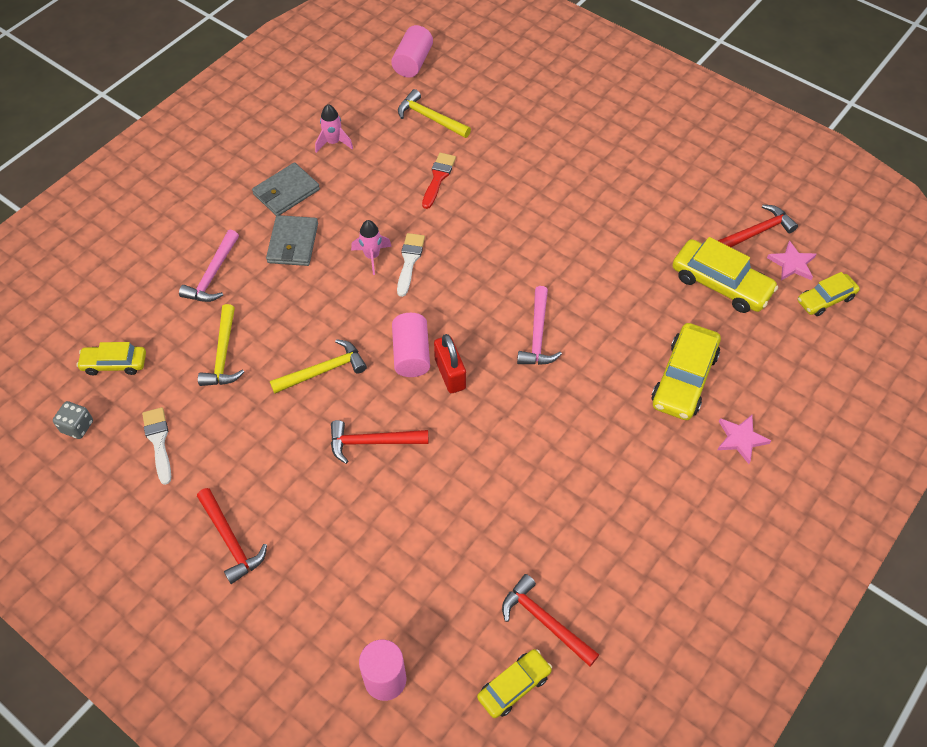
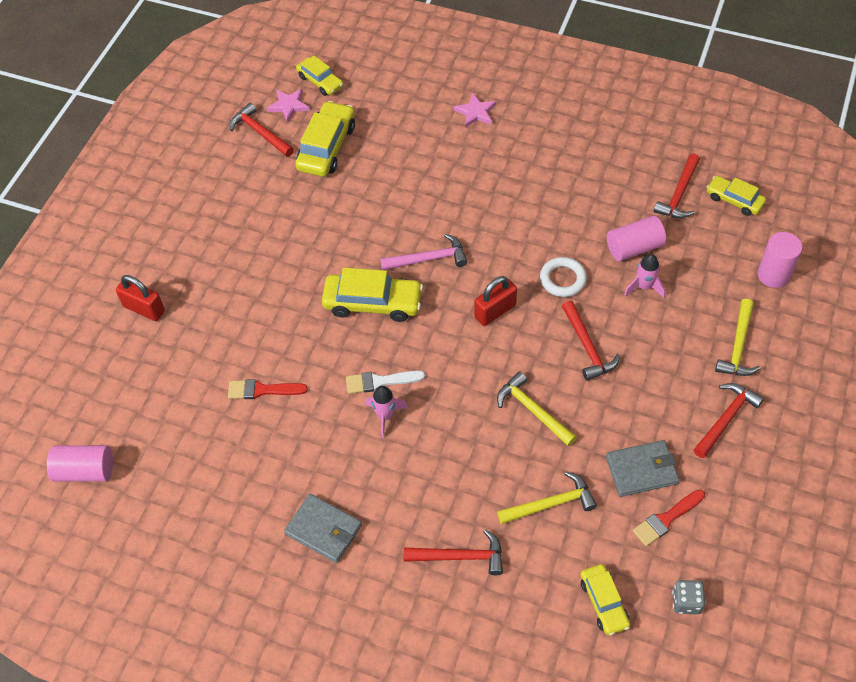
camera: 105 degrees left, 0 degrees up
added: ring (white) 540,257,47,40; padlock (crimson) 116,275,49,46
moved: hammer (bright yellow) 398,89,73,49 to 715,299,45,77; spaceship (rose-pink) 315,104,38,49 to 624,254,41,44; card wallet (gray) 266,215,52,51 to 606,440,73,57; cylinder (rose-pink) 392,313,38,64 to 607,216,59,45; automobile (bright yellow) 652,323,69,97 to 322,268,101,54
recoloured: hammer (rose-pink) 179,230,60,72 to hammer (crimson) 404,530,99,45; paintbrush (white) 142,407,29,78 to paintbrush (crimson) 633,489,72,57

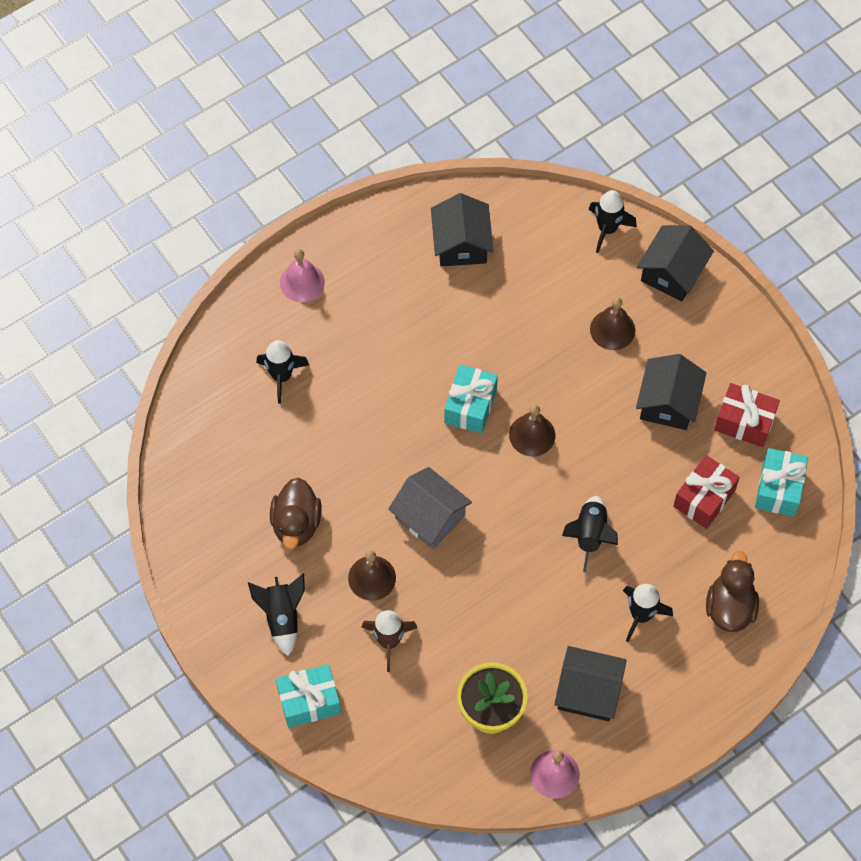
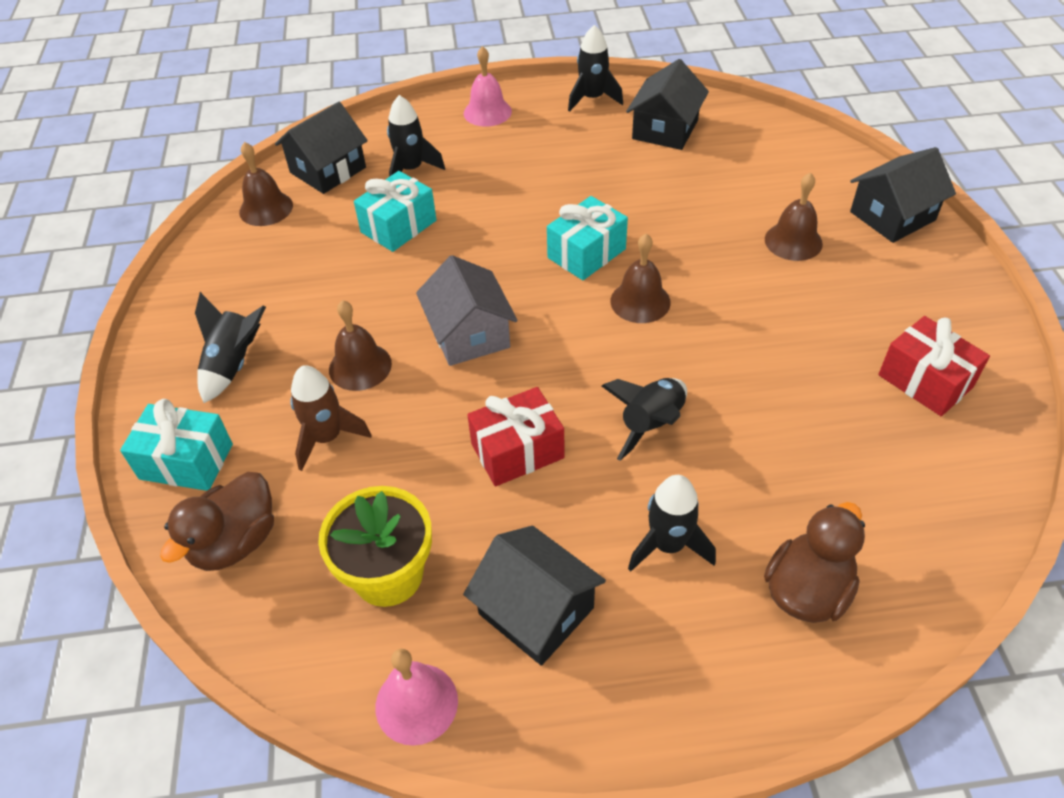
camera: 30 degrees right, 15 degrees down
added: hand bell (dark brown) 239,142,54,84
moved: spaceship (jet-black) 588,190,49,63 to 568,25,55,87; toy house (jet-black) 636,354,71,76 to 275,102,93,92; wrapped gift (turquoise) 755,448,53,68 to 354,171,82,81; wrapped gift (crimson) 673,455,67,74 to 467,387,98,100; toy duck (dark brown) 270,478,52,71 to 160,472,114,99

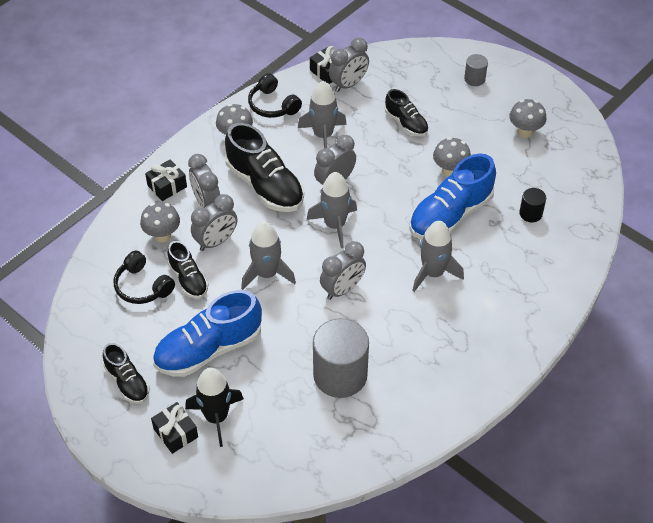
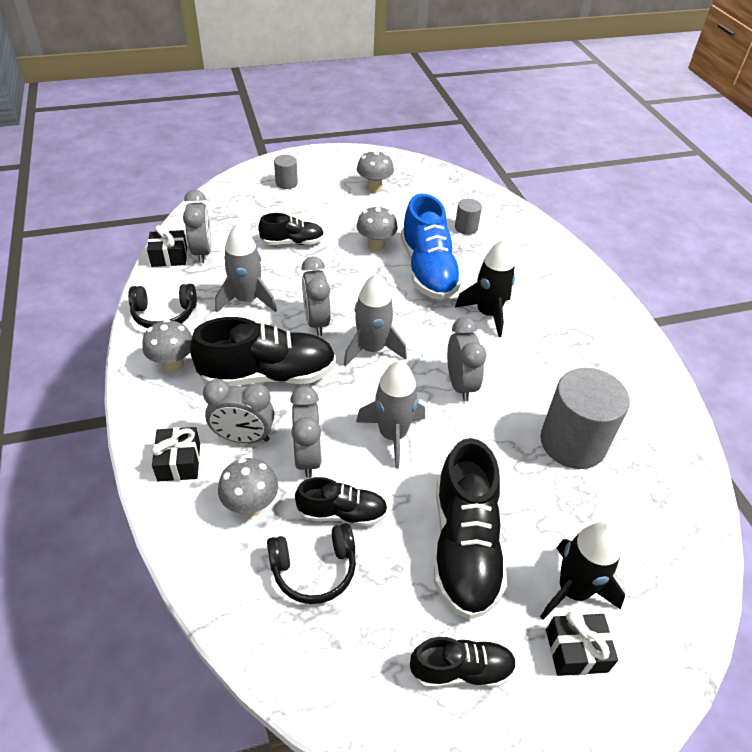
camera: 60 degrees left, 5 degrees down
recoloured: cylinder (jet-black) 519,188,27,34 to cylinder (gray) 455,199,27,36; spaceship (gray) 412,221,52,71 to spaceship (jet-black) 455,239,60,98; sneaker (cobalt) 153,290,109,87 to sneaker (jet-black) 434,438,73,181

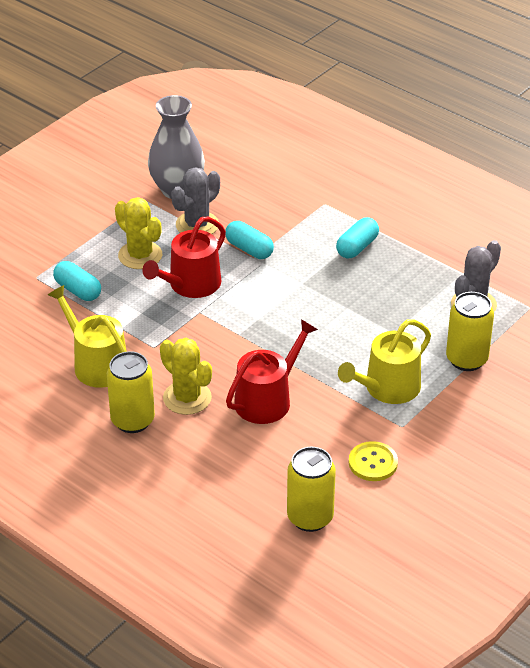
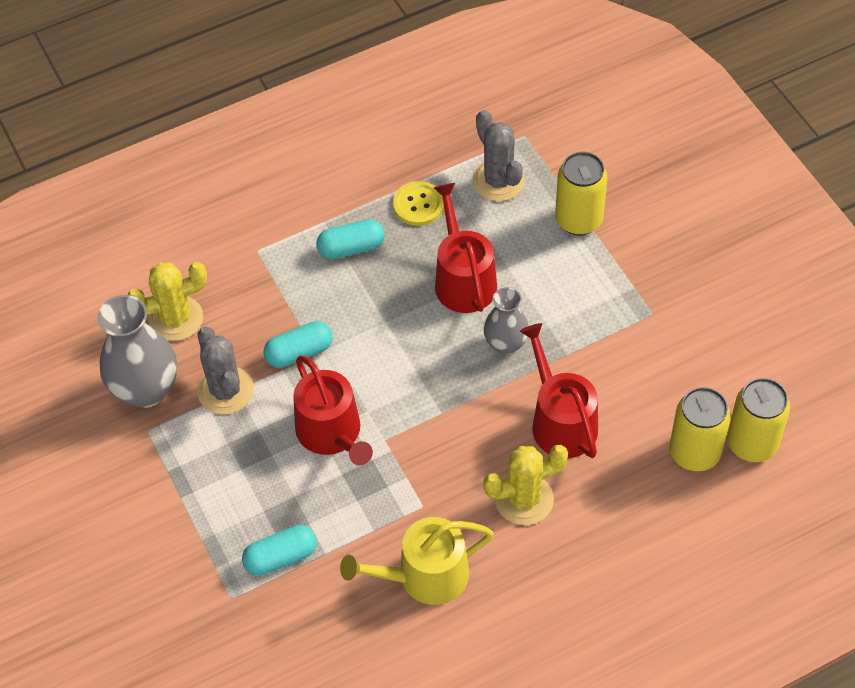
camera: 65 degrees left, 15 degrees up
removed: sprinkling can (bright yellow) 338,319,93,85
added: sprinkling can (crimson) 434,183,63,130; vase (gray) 484,287,45,68
moved: saguaro cactus (bright yellow) 115,197,47,72 to 128,262,79,79; can (bright yellow) 107,351,48,82 to 669,387,62,84; button (bright yellow) 349,441,49,40 to 393,181,51,45
turned: pill shape (turquoise) 336,217,43,41 = 316,219,69,40 75 degrees counterclockwise

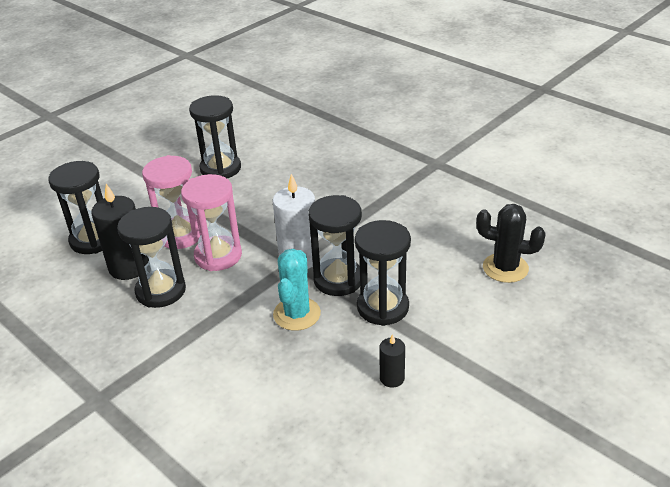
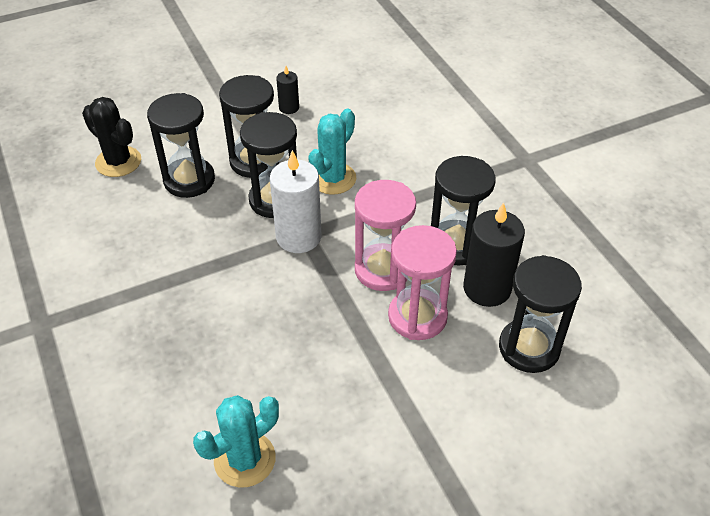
camera: 160 degrees left, 10 degrees up
added: saguaro cactus (turquoise) 193,395,86,93
moved: sand timer (jet-black) 189,95,52,83 to 147,93,68,105

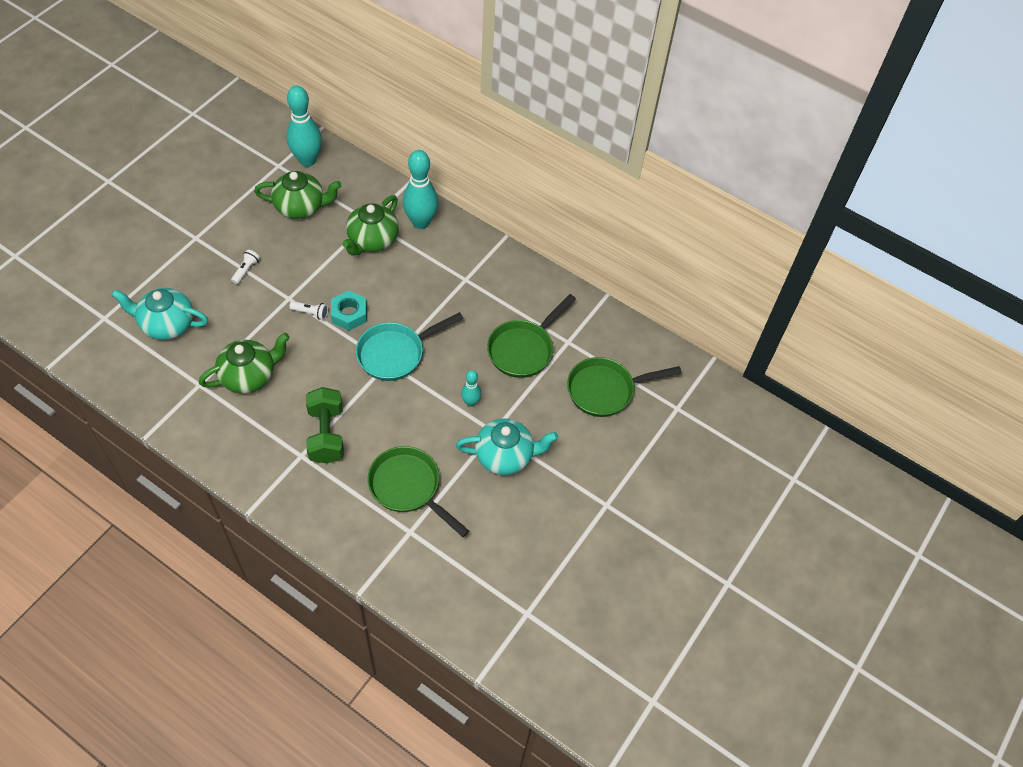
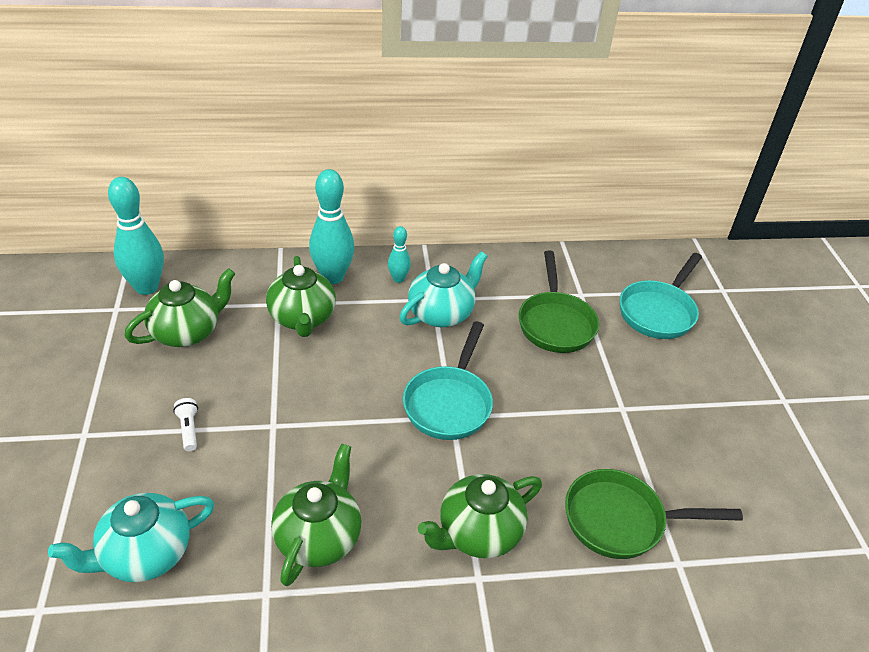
camera: 40 degrees left, 15 degrees down
removed: nut (turquoise) 331,290,36,41; pocket torch (white) 289,301,39,19
moved: tenpin (turquoise) 461,370,20,37 to 388,226,23,57; china teapot (turquoise) 456,418,102,57 to 399,251,89,76
replaced: hand weight (leaf-green) 306,387,38,77 to china teapot (leaf-green) 418,474,124,84
recoloured: skillet (leaf-green) 567,357,115,60 to skillet (turquoise) 620,253,82,86

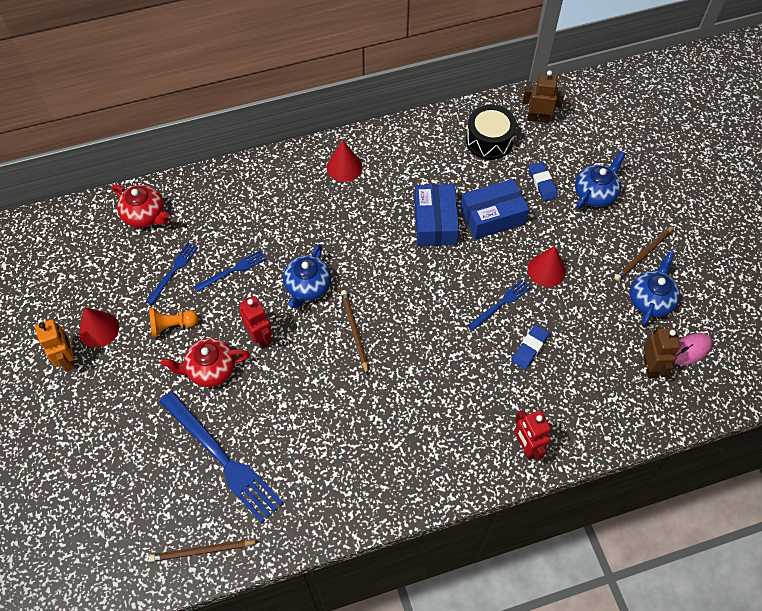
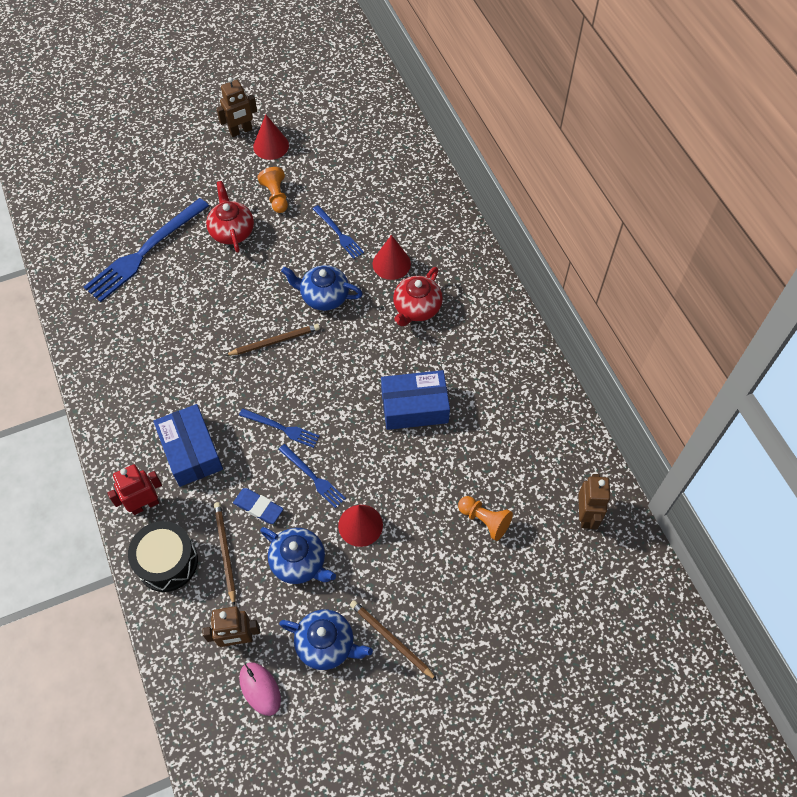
camera: 85 degrees right, 0 degrees up
removed: robot figure (crimson) 239,296,34,53
moved: toy drum (jet-black) 466,105,51,55 to 128,521,70,71; cone (crimson) 327,140,35,42 to 373,235,38,45; china teapot (cobalt) 575,151,51,58 to 260,527,76,57; parcel (cobalt) 460,179,69,60 to 153,404,70,83; china teapot (crimson) 112,184,57,44 to 393,267,50,60; dinner fork (cobalt) 146,242,52,63 to 239,408,81,40; pencil (dark brown) 149,540,110,22 to 214,502,22,104
replaced: eraser (cobalt) 529,162,29,39 to pawn (orange-coloured) 458,496,55,45
recoloured: robot figure (orange-coloured) 35,319,40,53 to robot figure (dark brown) 216,77,41,60

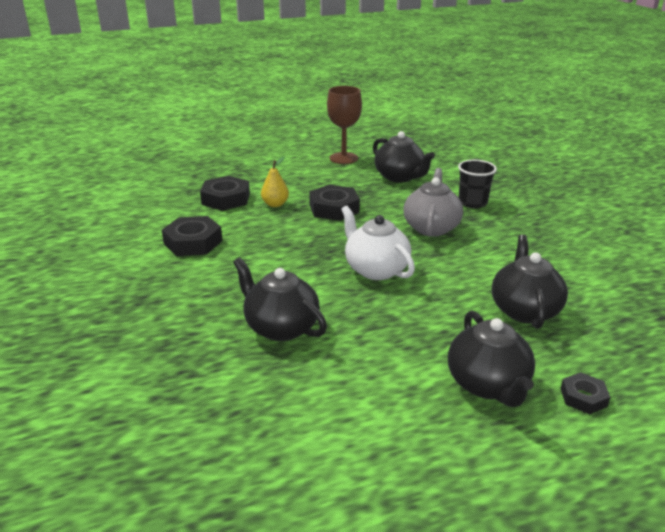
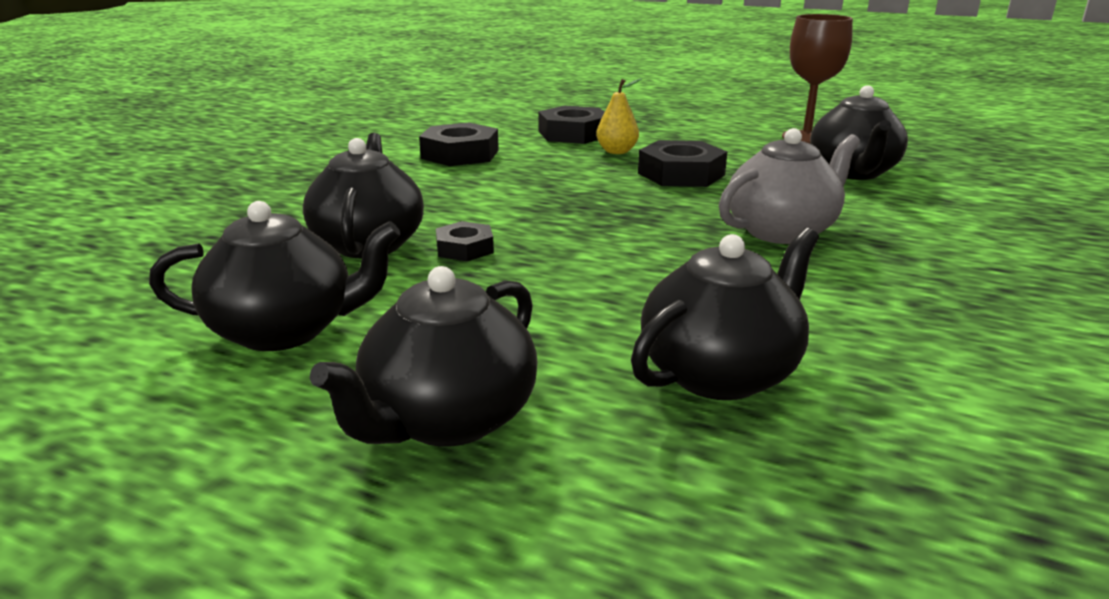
camera: 45 degrees right, 5 degrees down
removed: tumbler (jet-black) 458,160,39,48; china teapot (white) 341,206,74,74
added: china teapot (jet-black) 149,201,252,150
moved: nut (jet-black) 560,372,50,42 to 436,221,58,40

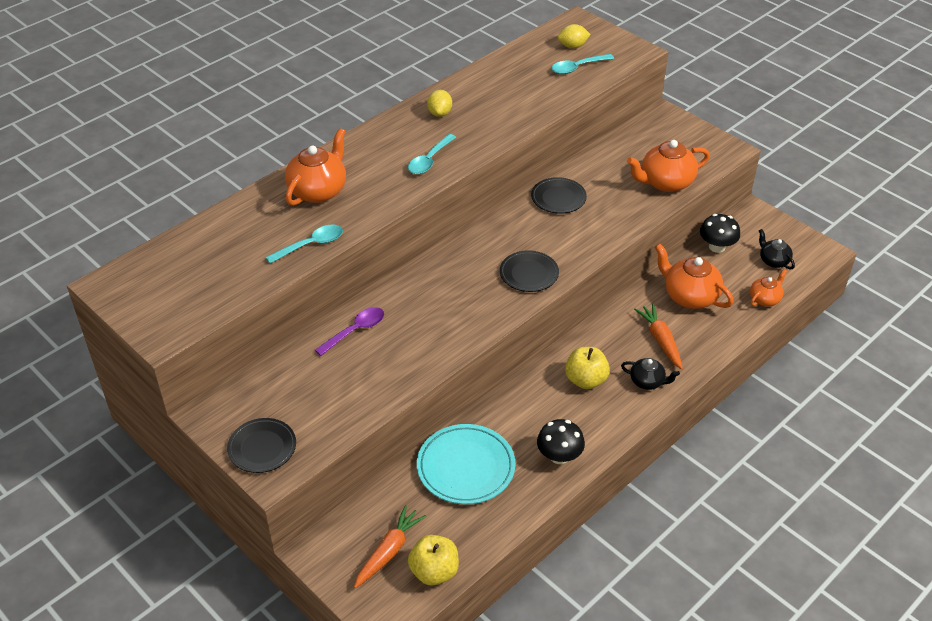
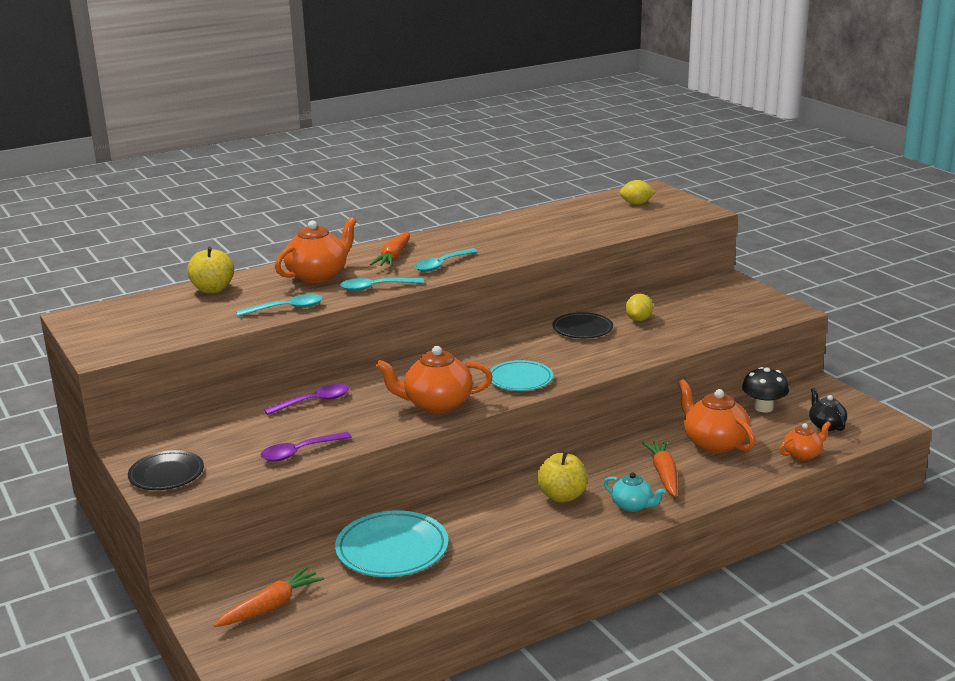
camera: 15 degrees right, 20 degrees down
removed: mushroom (jet-black) 537,419,48,45
added: root vegetable (orange-coloured) 370,232,40,35; tablespoon (violet) 261,432,91,29
moved: tablespoon (turquoise) 551,54,63,20 to 340,278,84,13; toy lemon (bright yellow) 427,90,25,27 to 626,294,27,27; china teapot (orange-coloured) 627,140,83,52 to 376,346,117,67; toy apple (bright yellow) 408,535,51,50 to 187,247,47,47
recoloured: plate (jet-black) 500,250,59,42 to plate (turquoise) 490,360,63,31; china teapot (jet-black) 621,358,59,32 to china teapot (turquoise) 604,472,61,40

